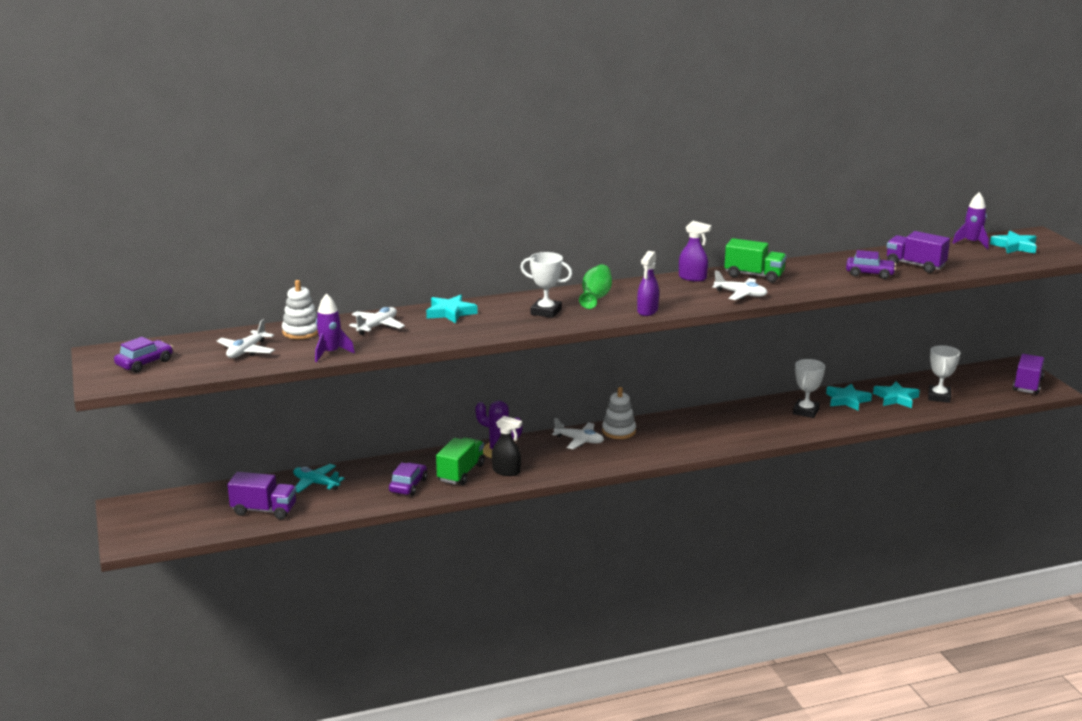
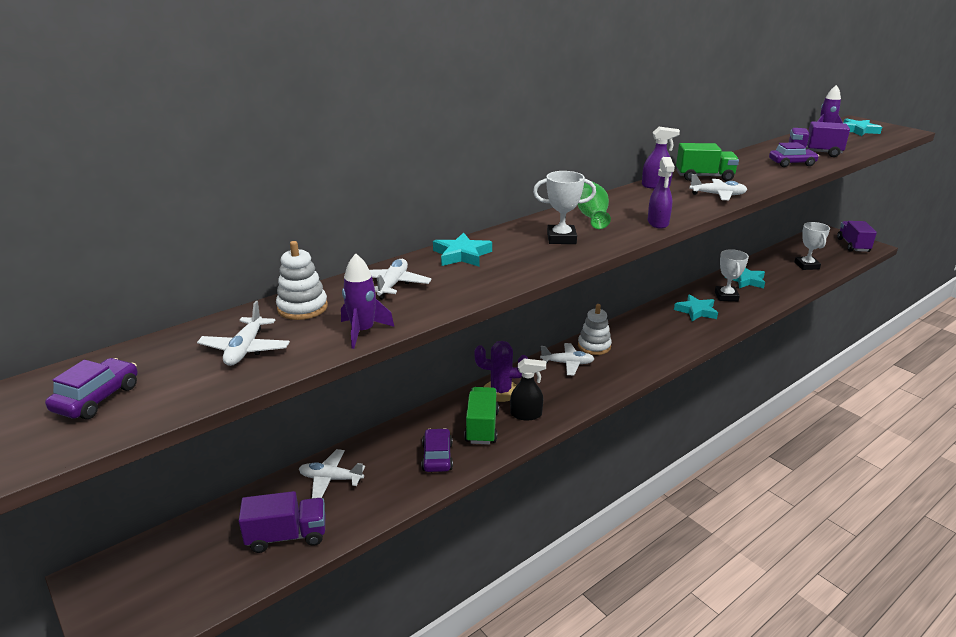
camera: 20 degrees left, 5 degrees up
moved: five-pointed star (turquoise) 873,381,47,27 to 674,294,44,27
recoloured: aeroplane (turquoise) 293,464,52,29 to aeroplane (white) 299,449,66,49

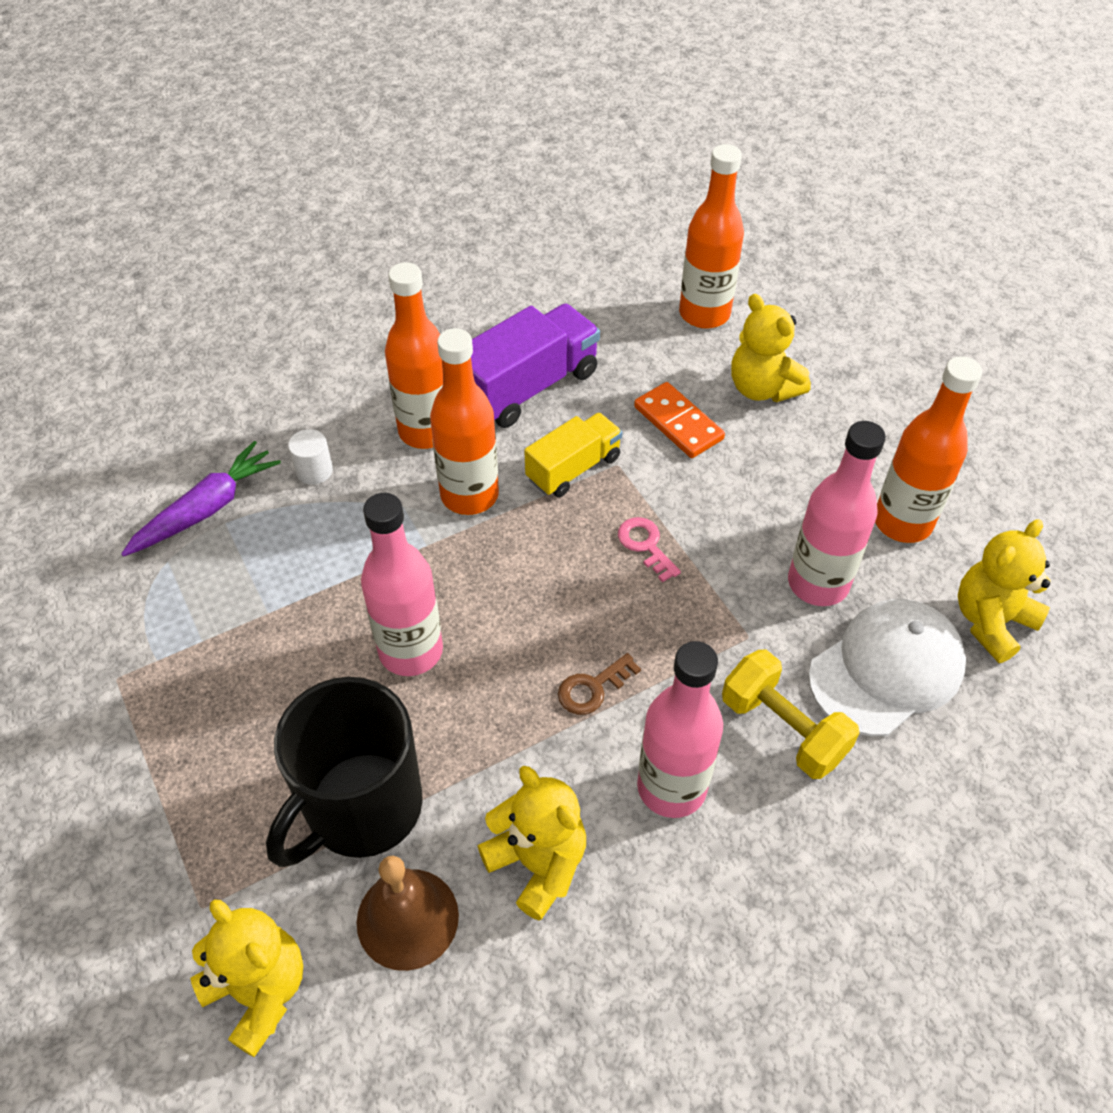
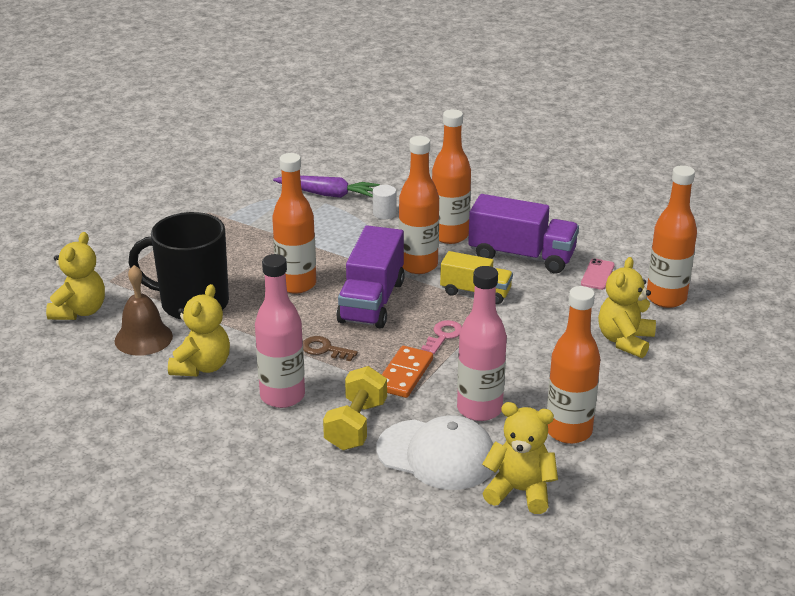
camera: 60 degrees right, 20 degrees down
added: toy truck (violet) 336,225,69,104; mobile phone (rose-pink) 581,258,34,32
moved: domino tile (orange-coloured) 634,382,91,76 to 382,346,51,52
recoloured: drink bottle (rose-pink) 361,493,82,183 to drink bottle (orange-coloured) 272,153,44,141

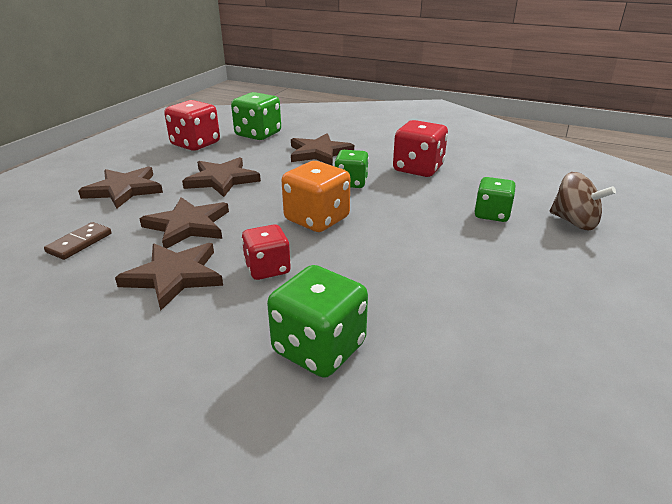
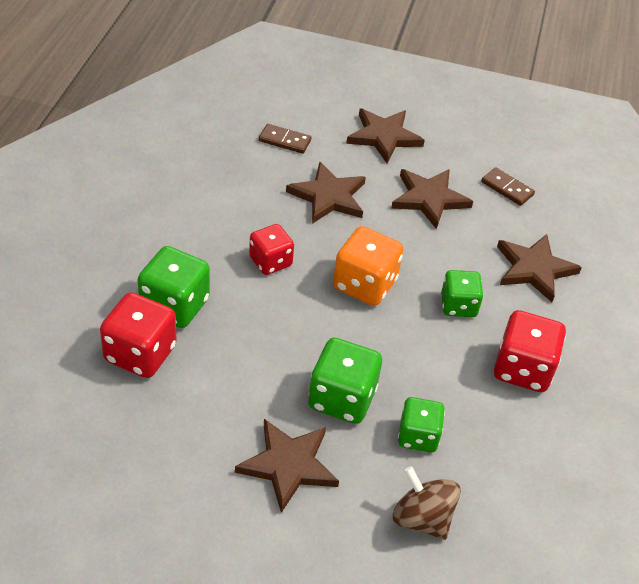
camera: 75 degrees right, 15 degrees up
added: domino tile (dark brown) 481,167,54,39
moved: dice (leaf-green) 231,92,50,48 to 308,337,74,87; dice (crimson) 164,100,56,51 to 100,292,77,86; five-pointed star (dark brown) 115,243,108,68 to 235,419,104,94
turned: spinning top (dark brown) 550,172,66,58 = 393,466,68,74 105 degrees clockwise

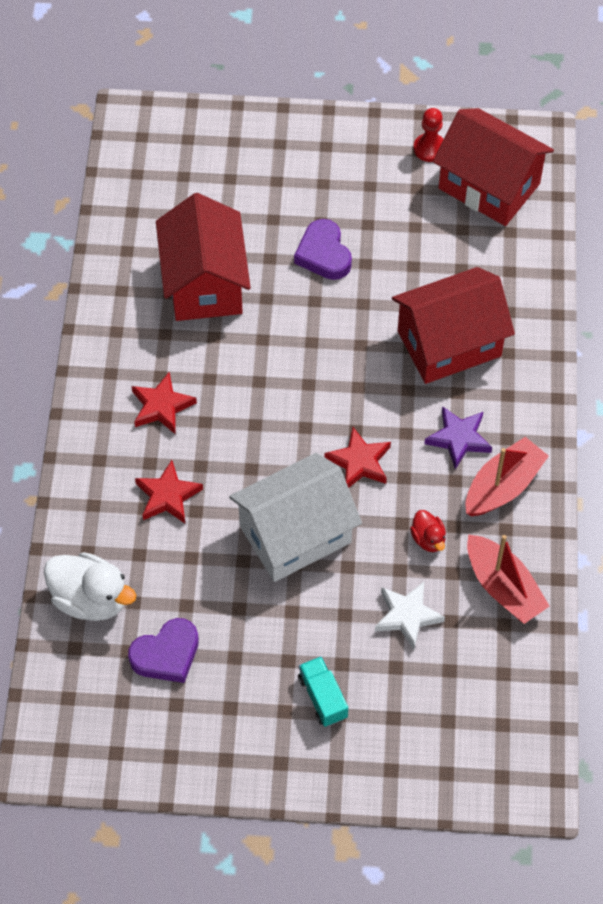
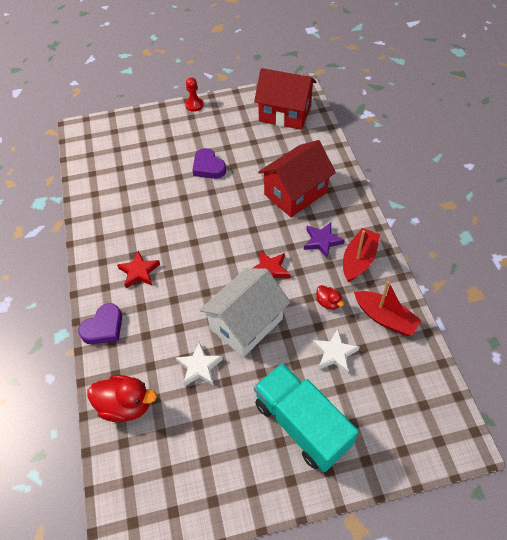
camera: 15 degrees left, 5 degrees down
removed: toy house (crimson) 156,193,95,128; five-pointed star (crimson) 135,460,68,63
added: five-pointed star (white) 176,342,47,44
moved: pawn (crimson) 414,108,30,54 to 185,77,19,35; heart shape (violet) 128,618,71,65 to 78,303,44,41
recoloured: toy duck (white) 44,552,92,69 to toy duck (crimson) 87,375,70,47
resized: toy truck (turquoise) 298,656,50,71 = 254,363,105,109 x2.23

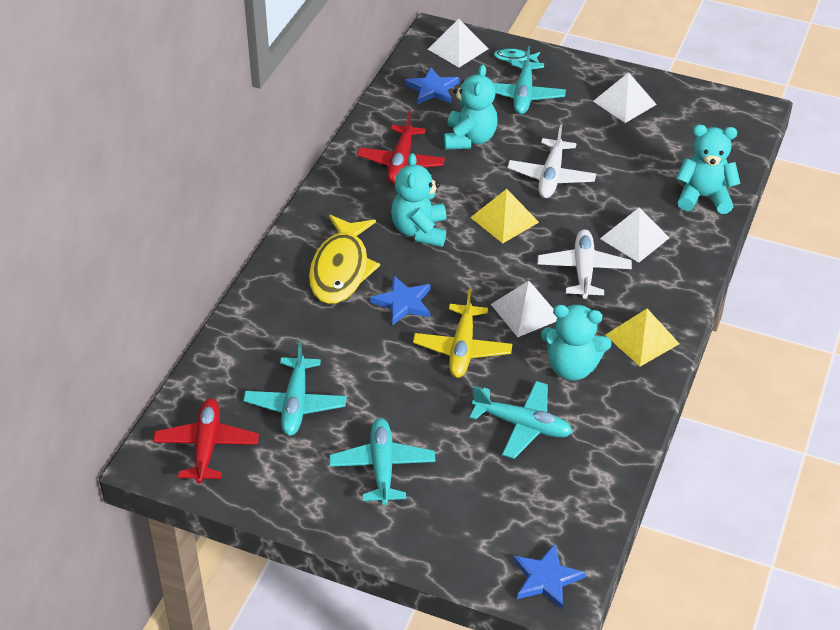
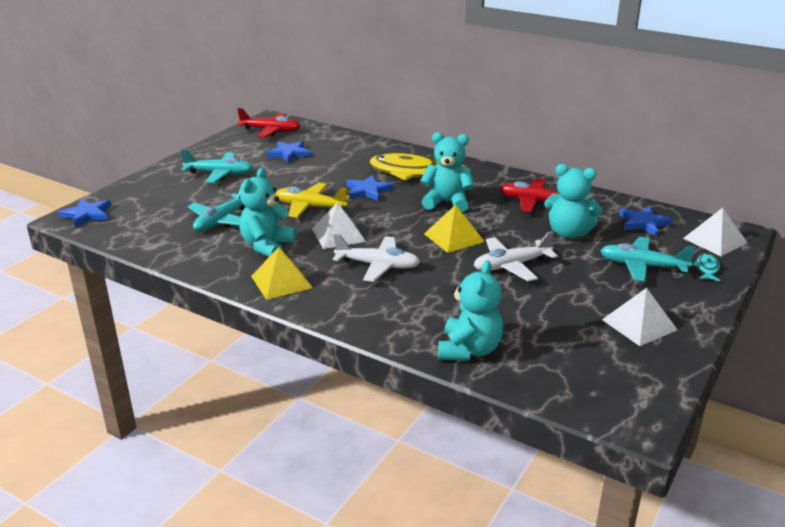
camera: 100 degrees right, 15 degrees down
removed: pyramid (white) 600,207,69,56
replaced: aeroplane (turquoise) 243,341,104,95 to five-pointed star (cobalt) 266,141,45,22
turned: aeroplane (white) 507,125,89,73 = 474,231,84,50 45 degrees counterclockwise

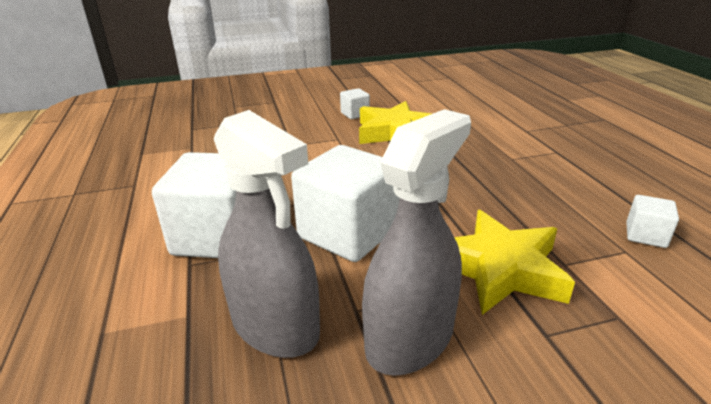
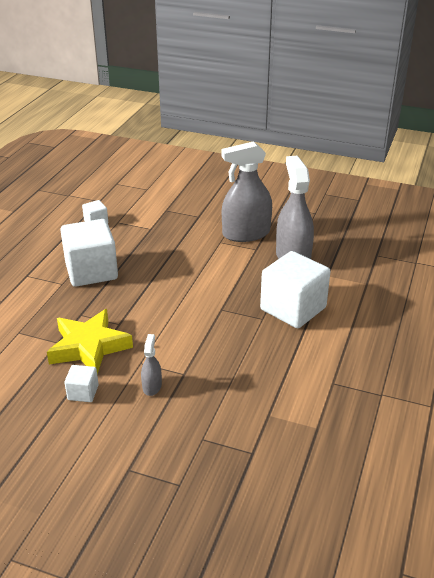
camera: 145 degrees left, 5 degrees up
removed: five-pointed star (bright yellow) 454,210,121,105
added: spray cleaner (gray) 141,334,21,62
moved: solid cube (white) 291,145,109,117 to 60,219,58,68

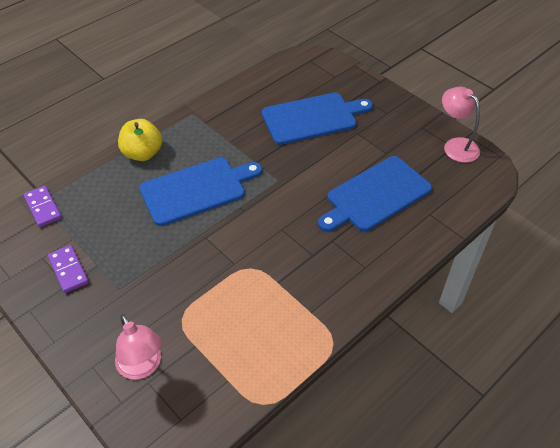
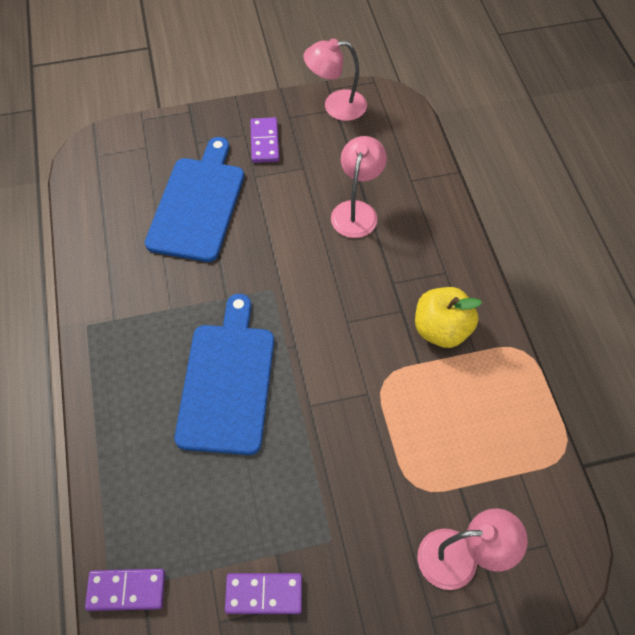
camera: 60 degrees left, 10 degrees up
added: domino tile (violet) 250,117,29,46
moved: toy apple (bright yellow) 118,119,44,42 to 415,287,67,61
replaced: chopping board (cobalt) 318,156,114,76 to lamp (rose-pink) 331,136,56,102

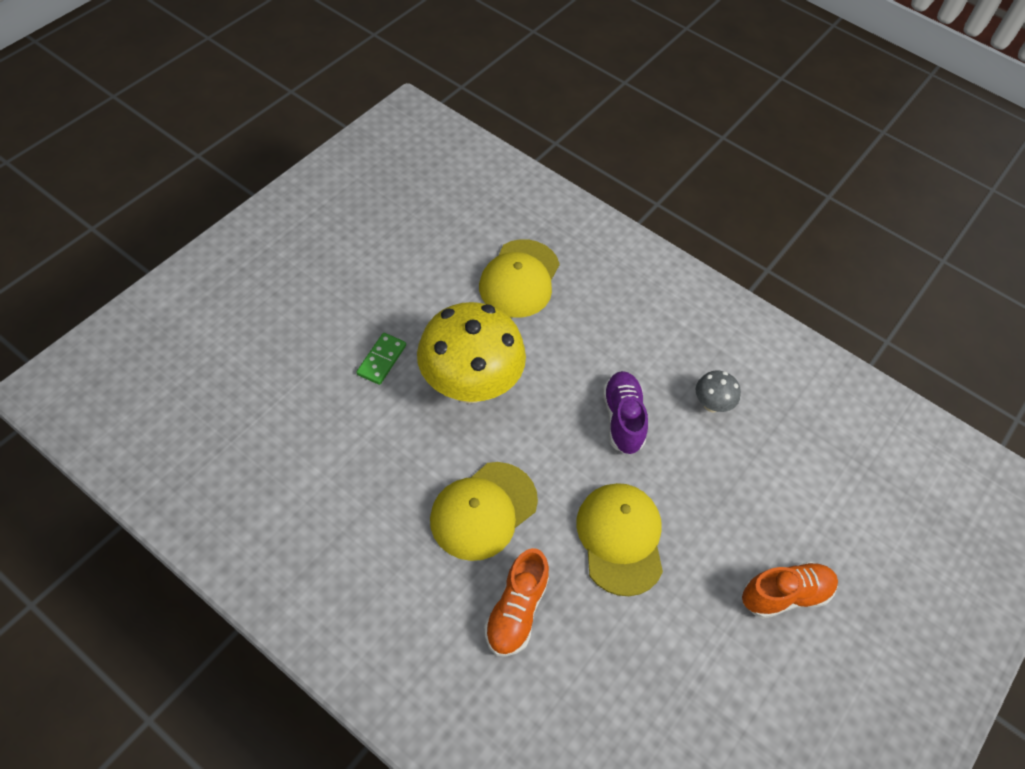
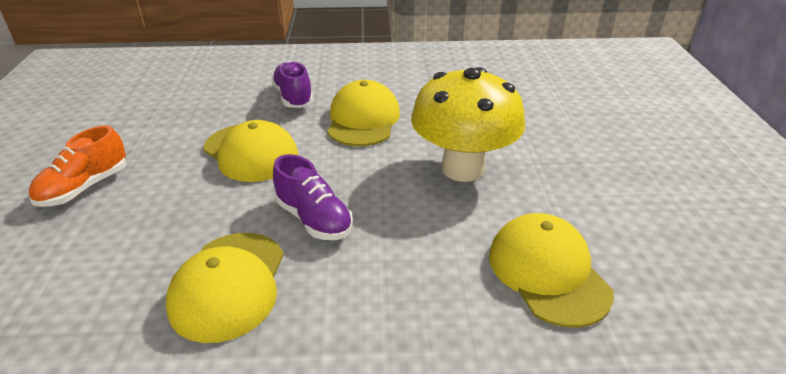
camera: 145 degrees right, 20 degrees down
removed: domino tile (leaf-green) 357,333,49,52
replaced: mushroom (gray) 696,370,45,42 to cap (bright yellow) 166,233,118,110
recoloured: sneaker (orange-coloured) 484,548,65,109 to sneaker (violet) 271,61,42,47

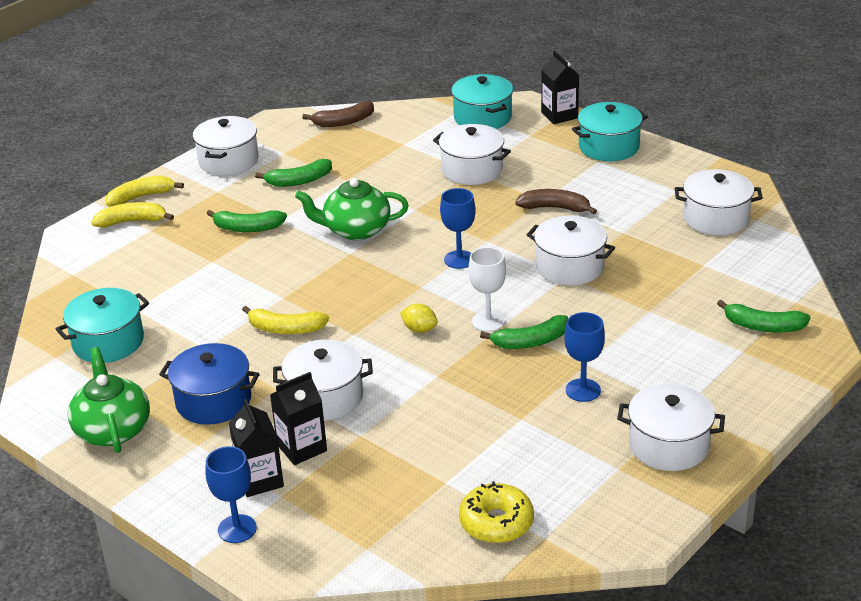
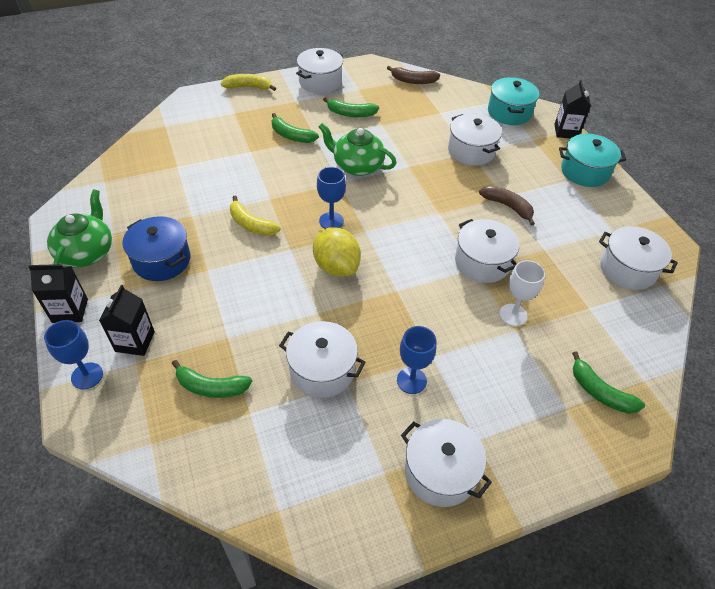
camera: 25 degrees right, 15 degrees up
removed: toy banana (bright yellow) 91,202,83,26; pot (turquoise) 56,288,93,75; donut (bright yellow) 459,481,75,62
moved: goblet (cobalt) 440,188,36,81 to 317,167,29,62; goblet (white) 469,247,37,85 to 500,260,45,66; toy banana (leaf-green) 480,315,88,34 to 172,360,80,38; pot (white) 273,339,100,82 to 279,321,87,77; juice carton (jet-black) 270,372,57,93 to 28,264,60,59
resized: toy lemon (bright yellow) 400,304,38,29 = 313,227,48,50 x1.94

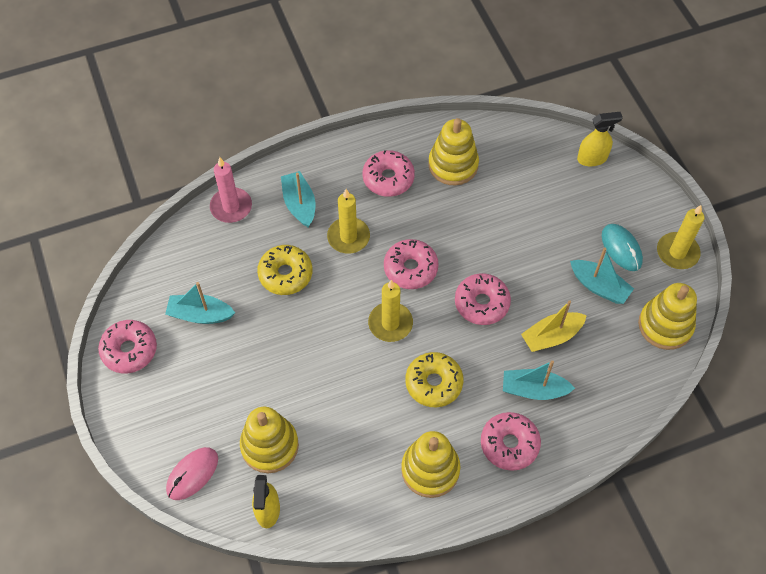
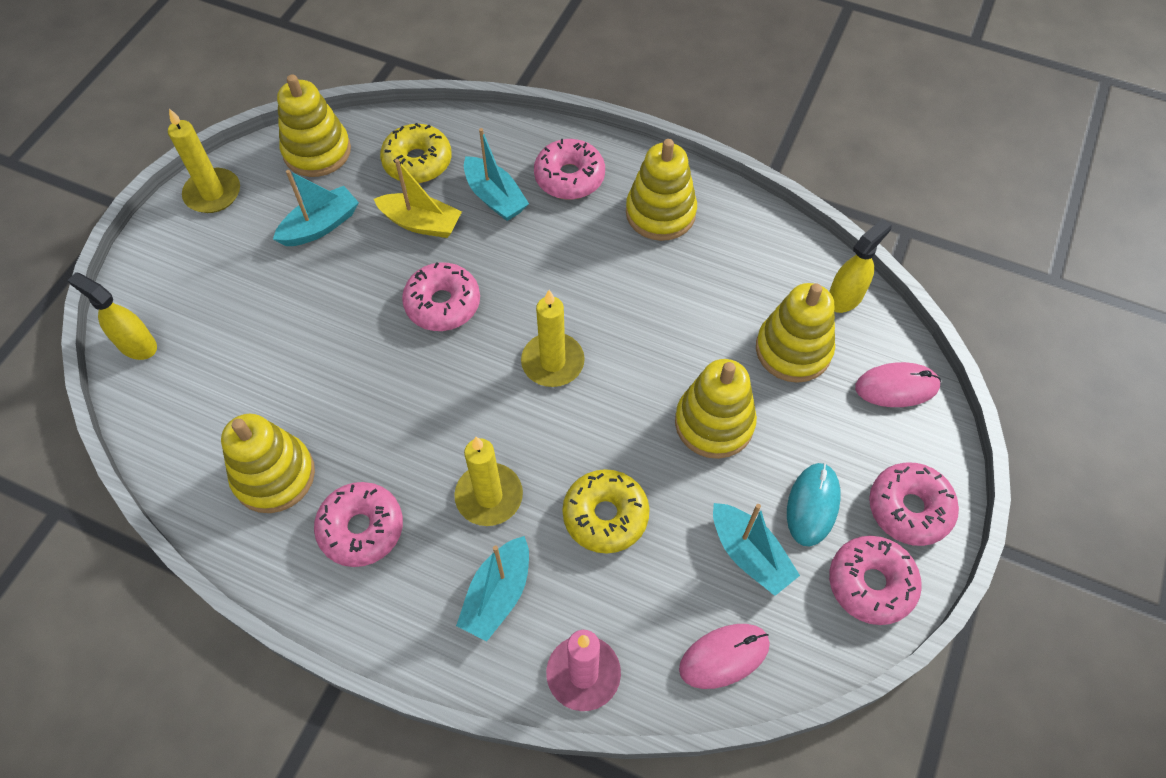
camera: 135 degrees left, 0 degrees up
added: stacking toy (bright yellow) 675,359,82,100; PC mouse (rose-pink) 679,624,91,65
moved: PC mouse (turquoise) 602,224,41,47 to 787,463,54,83; donut (rose-pink) 384,239,55,50 to 869,462,90,84; donut (bright yellow) 405,352,58,55 to 380,123,72,60
turned: boat (turquoise) 570,248,64,56 = 273,170,86,76 60 degrees clockwise

